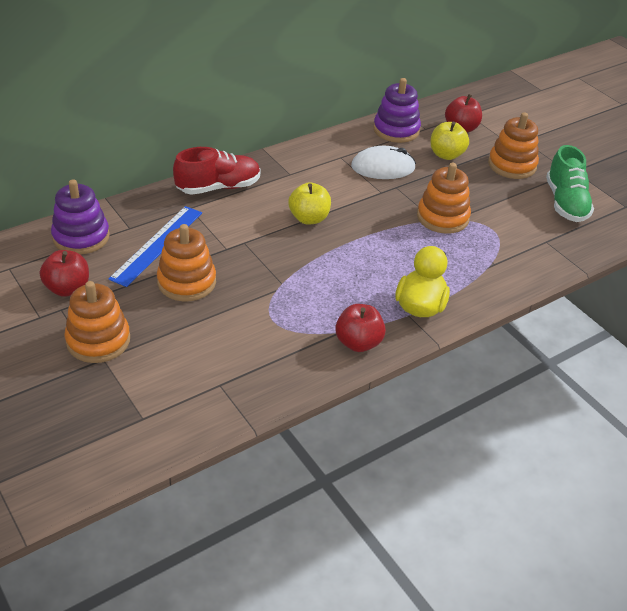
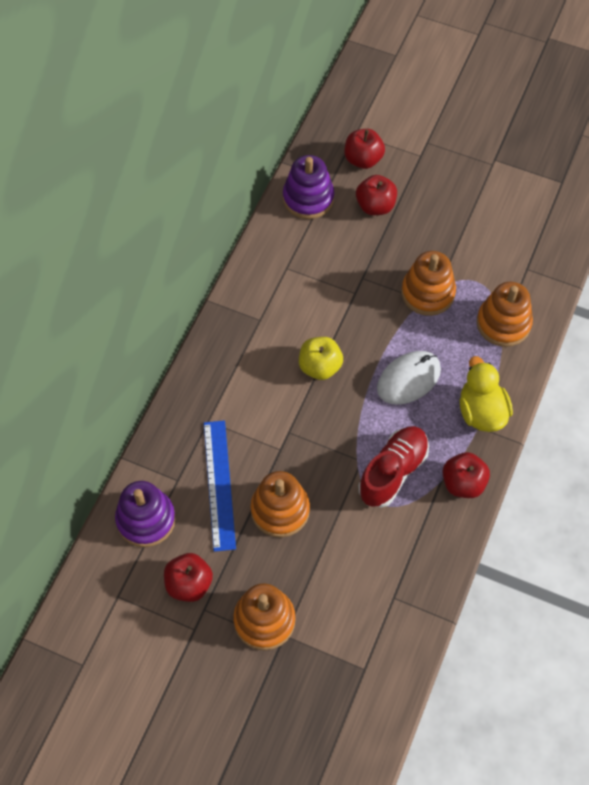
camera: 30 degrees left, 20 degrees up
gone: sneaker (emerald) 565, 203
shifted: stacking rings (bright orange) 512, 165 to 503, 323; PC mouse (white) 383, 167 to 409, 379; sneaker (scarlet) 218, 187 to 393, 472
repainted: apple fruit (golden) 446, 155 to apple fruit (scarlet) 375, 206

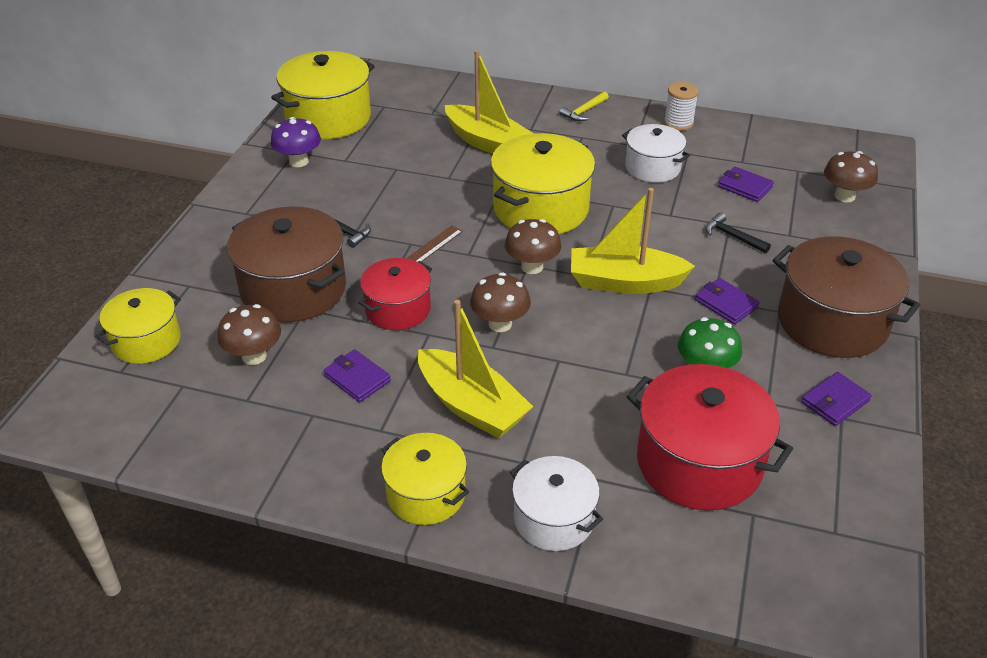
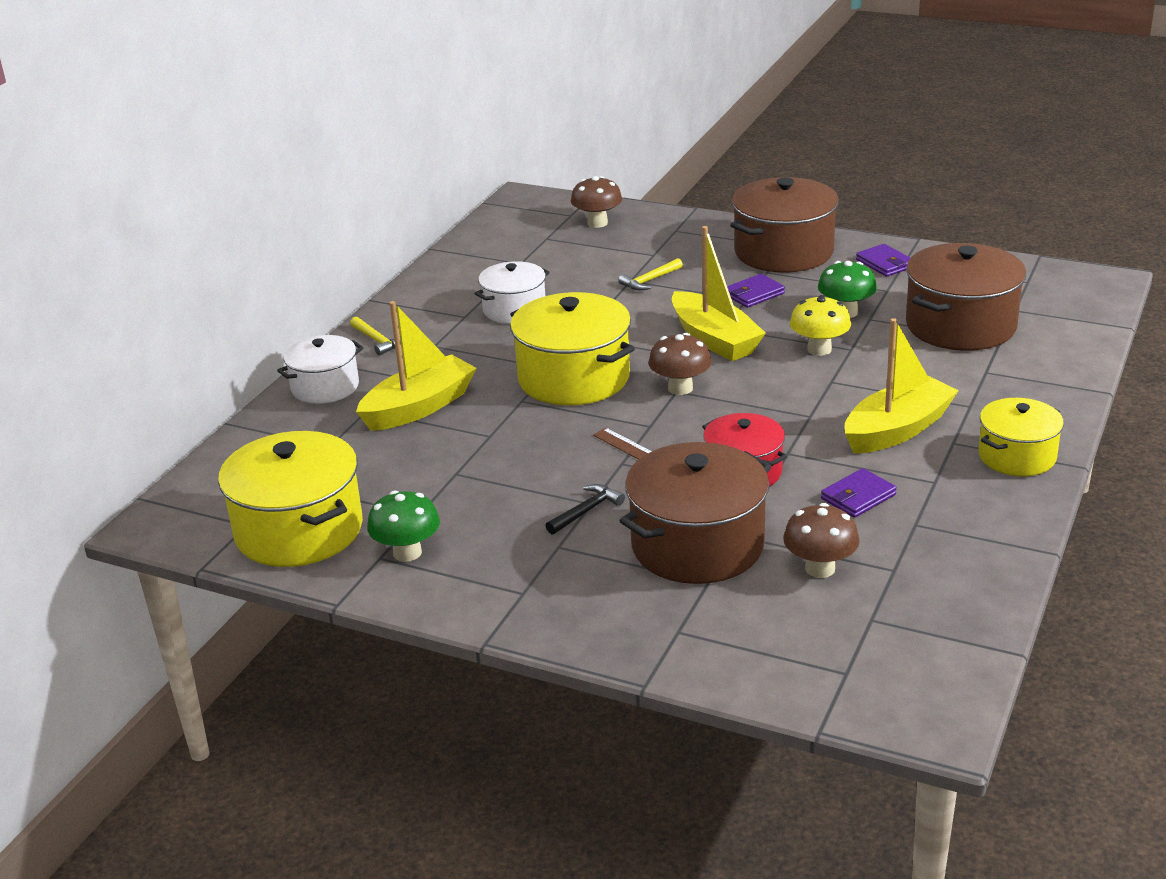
camera: 80 degrees left, 10 degrees down
gone: bobbin (white) 678, 123; wallet (royal purple) 745, 187; fungus (russet) 500, 324; cooking pot (golden) 146, 341
new: fungus (golden) 819, 349
shifted: cooking pot (white) 554, 519 to 325, 387
repainted: fungus (royal purple) 299, 161 to fungus (emerald) 407, 552; hammer (jet-black) 732, 236 to hammer (golden) 650, 280; cooking pot (scarlet) 699, 462 to cooking pot (russet) 960, 326
rotated: boat (golden) 624, 282 = 714, 340 45 degrees counterclockwise

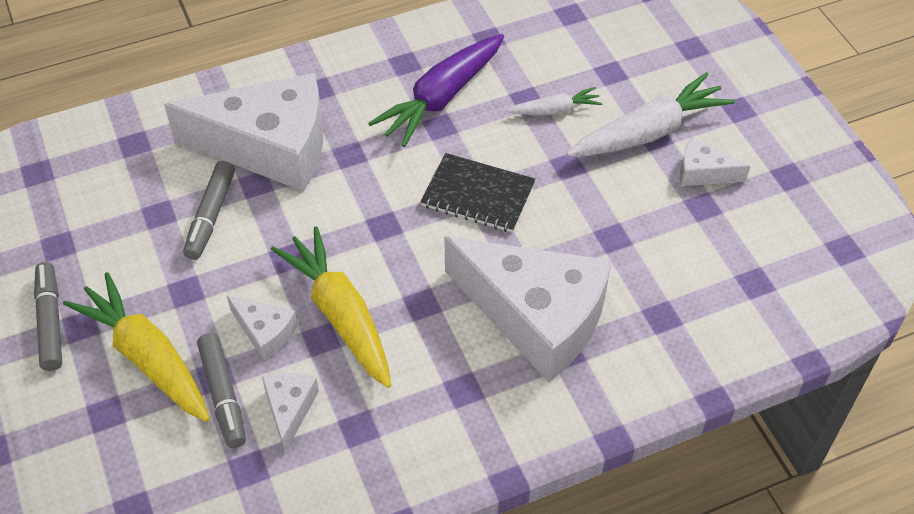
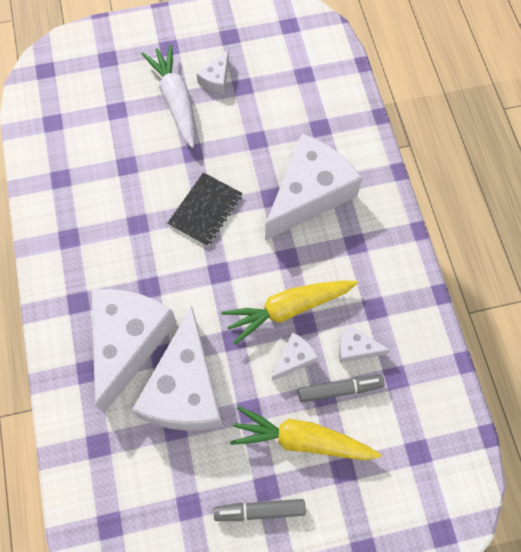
camera: 80 degrees left, 15 degrees up
gone: carrot (royal purple) 441, 98; carrot (white) 555, 110
swapped: marker (gray) 211, 216 to cheese (white) 185, 389
rotated: carrot (golden) 147, 357 = 302, 440 45 degrees clockwise

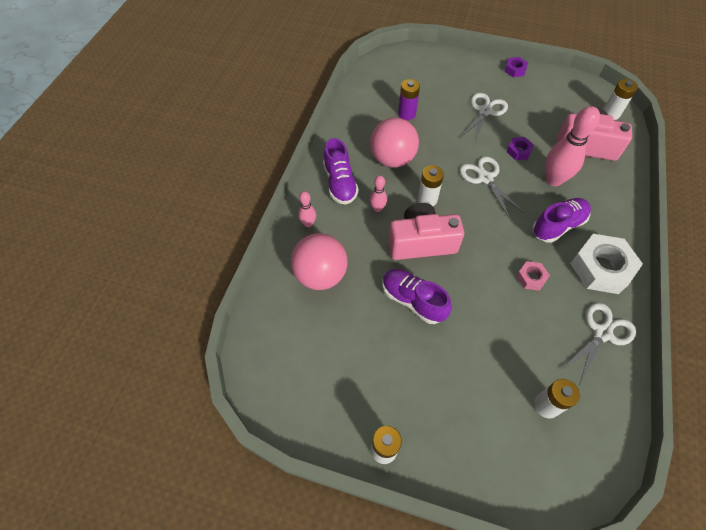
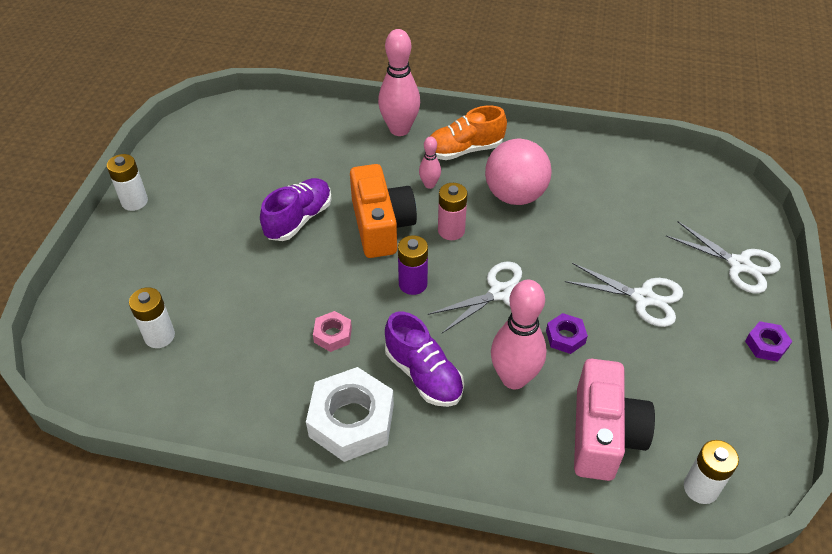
camera: 85 degrees right, 10 degrees down
gone: play ball (pink) 320, 275
shifted: battery (royal purple) 407, 114 to 413, 284; pair of scissors (white) 602, 333 to 739, 264
repainted: sneaker (royal purple) 340, 183 to sneaker (bright orange) 464, 150; battery (white) 427, 199 to battery (pink) 451, 230; photo camera (pink) 421, 242 to photo camera (bright orange) 381, 226
scaled: bowling pin (pink) 308, 223 = 399, 129 x1.98

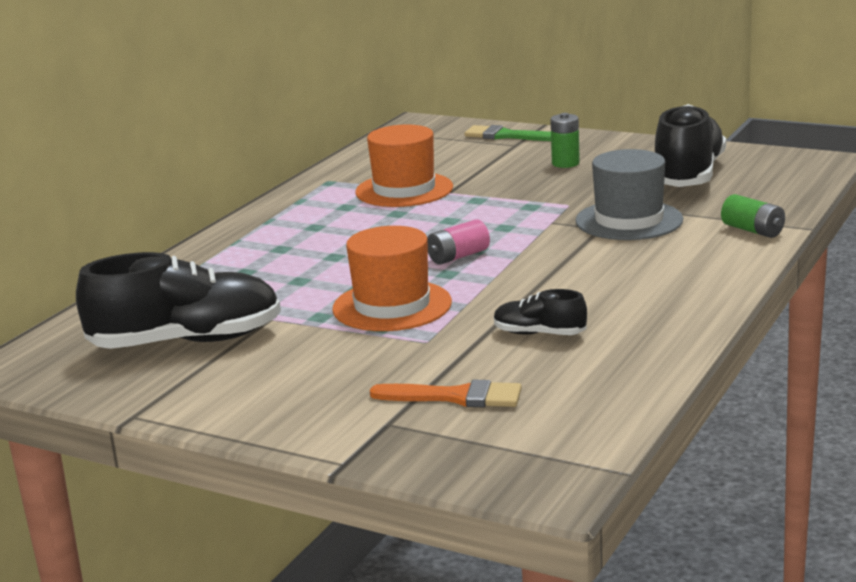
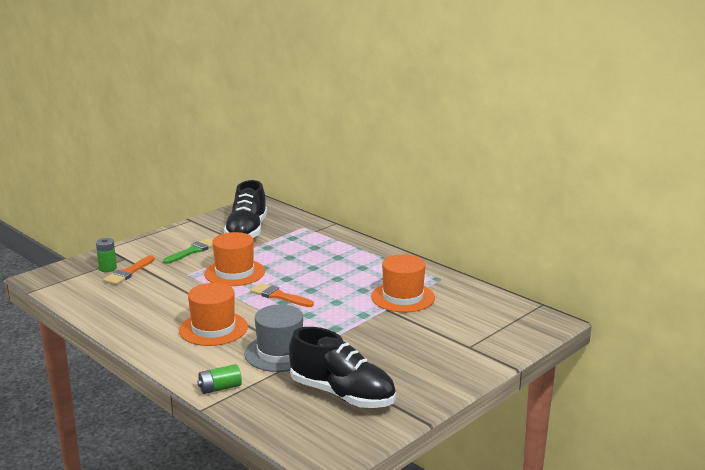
camera: 105 degrees right, 0 degrees up
gone: sneaker (jet-black) 539, 334
new: tall hat (bright orange) 213, 328
shifted: battery (emerald) 565, 163 to 108, 268; brush (emerald) 506, 136 to 192, 251
swapped: battery (pink) 458, 256 to brush (bright orange) 278, 296

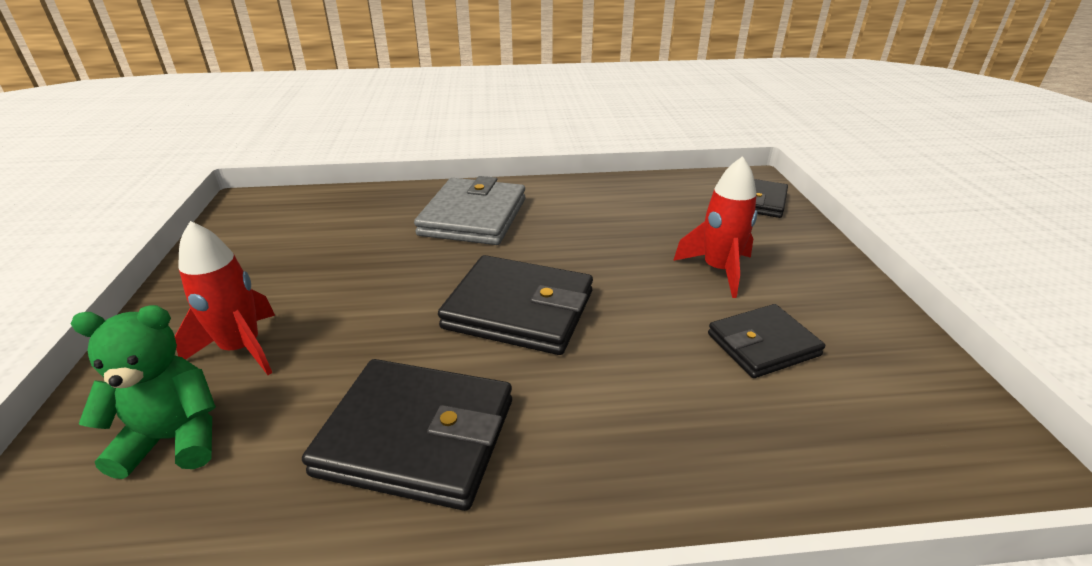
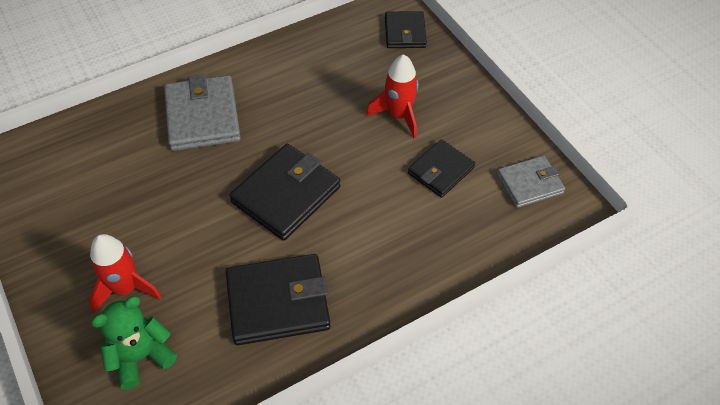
camera: 25 degrees left, 20 degrees up
new: wallet (gray) 529, 184
rotated: wallet (jet-black) 519, 310 = 286, 194 45 degrees counterclockwise

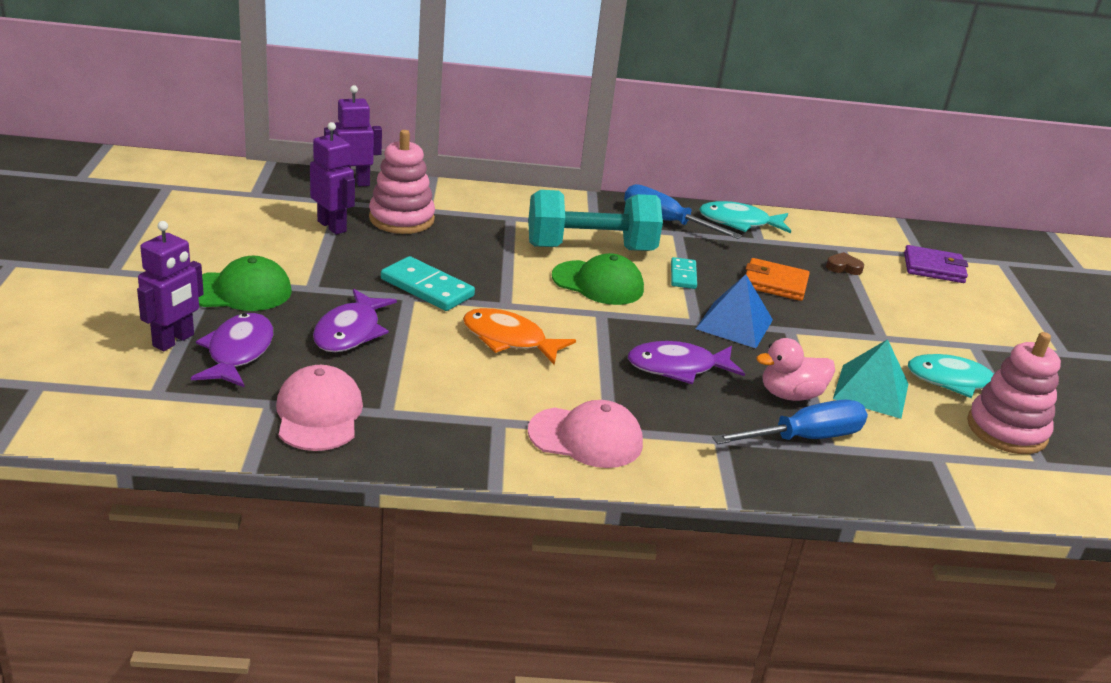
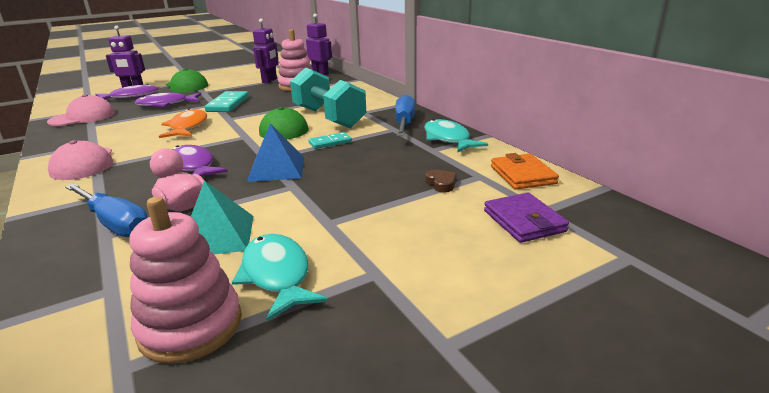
camera: 65 degrees right, 5 degrees down
shifted: wallet (bright orange) 775, 283 to 522, 175

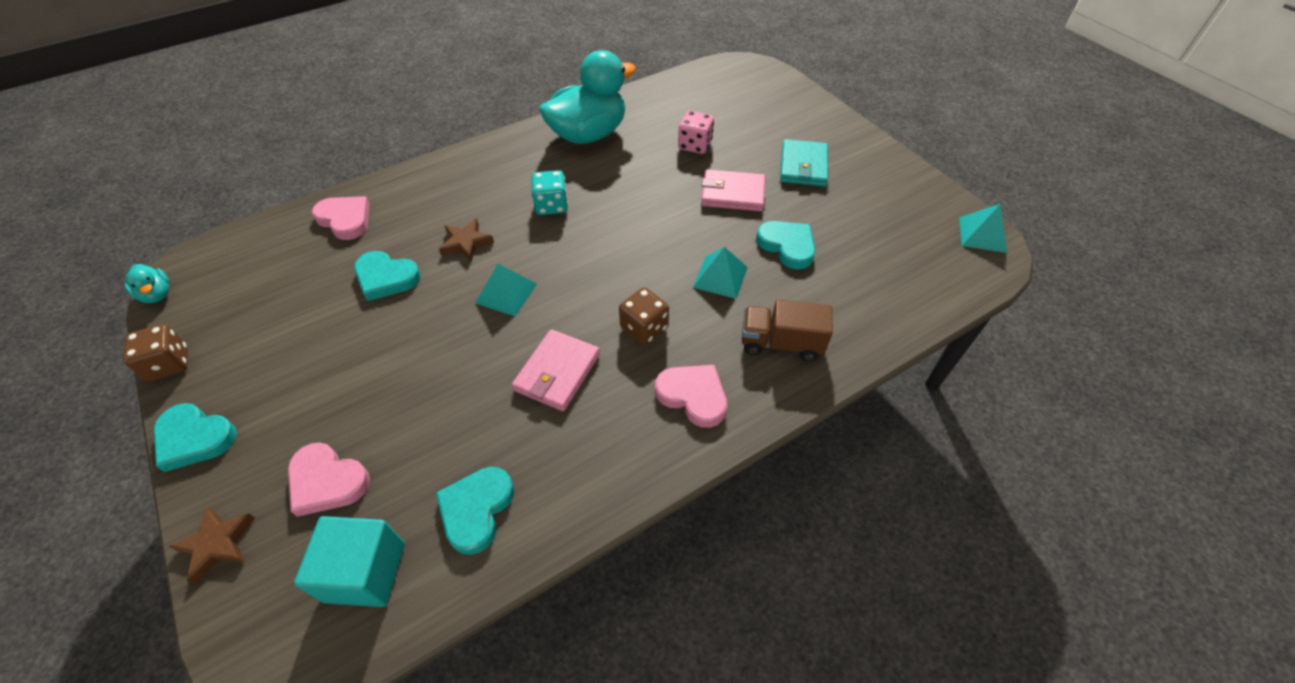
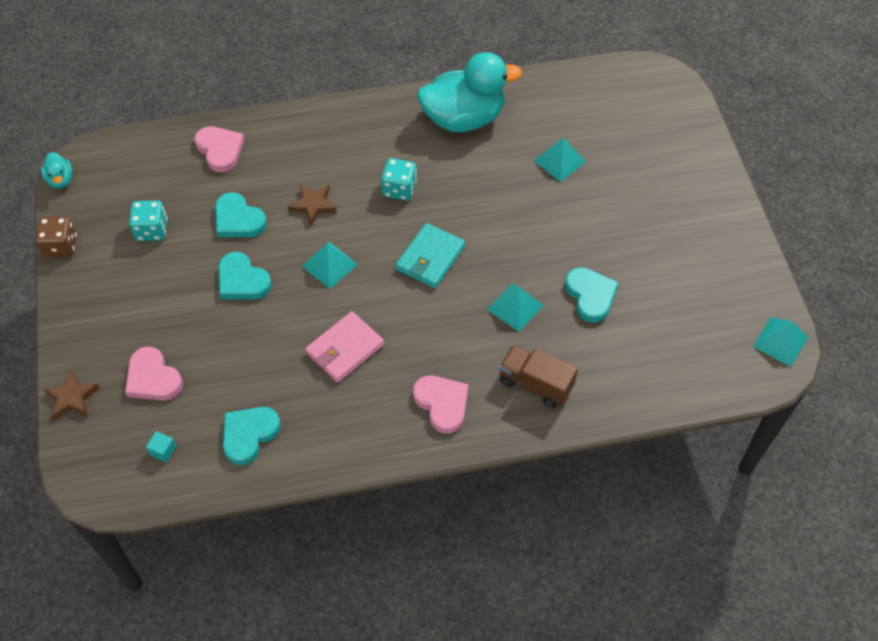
camera: 20 degrees right, 5 degrees up
gone: wallet (pink) 732, 194; game die (russet) 644, 328
new: game die (aqua) 152, 230
shifted: wallet (aqua) 803, 166 to 430, 258; love heart (aqua) 194, 438 to 242, 280
swapped: game die (pink) 695, 145 to pyramid shape (aqua) 559, 161
scaled: cube (aqua) 365, 572 = 163, 451 x0.43

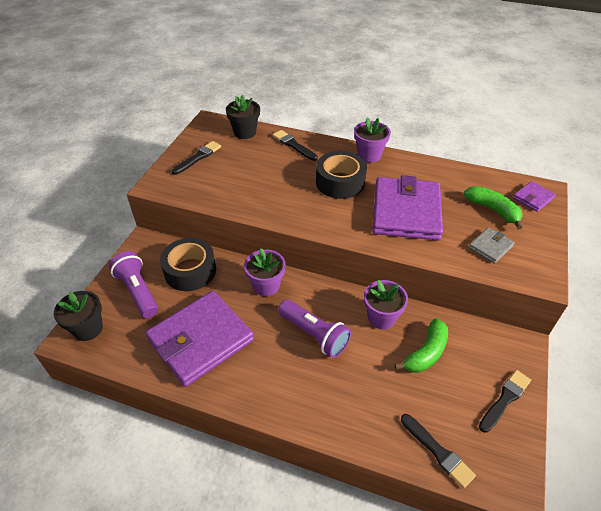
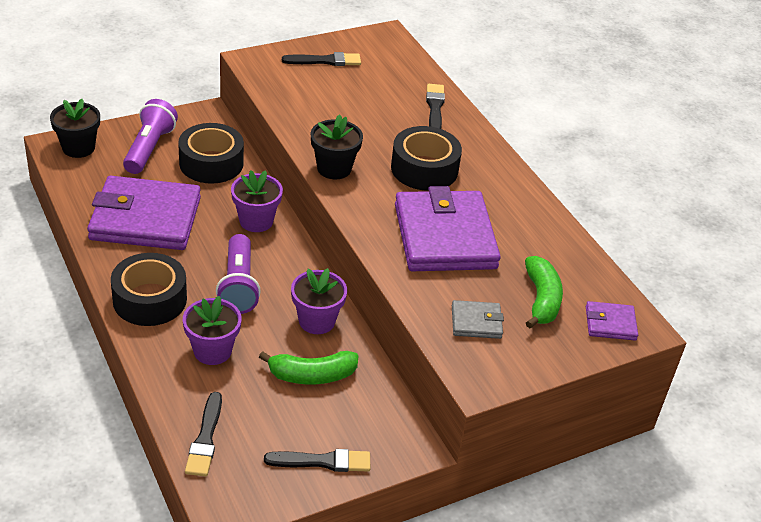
camera: 40 degrees right, 5 degrees down
new: roll of tape (jet-black) 150, 299
shifted: potted plant (jet-black) 245, 132 to 334, 168; potted plant (royal purple) 369, 155 to 212, 351
rotated: wallet (royal purple) 406, 212 = 445, 236 60 degrees counterclockwise

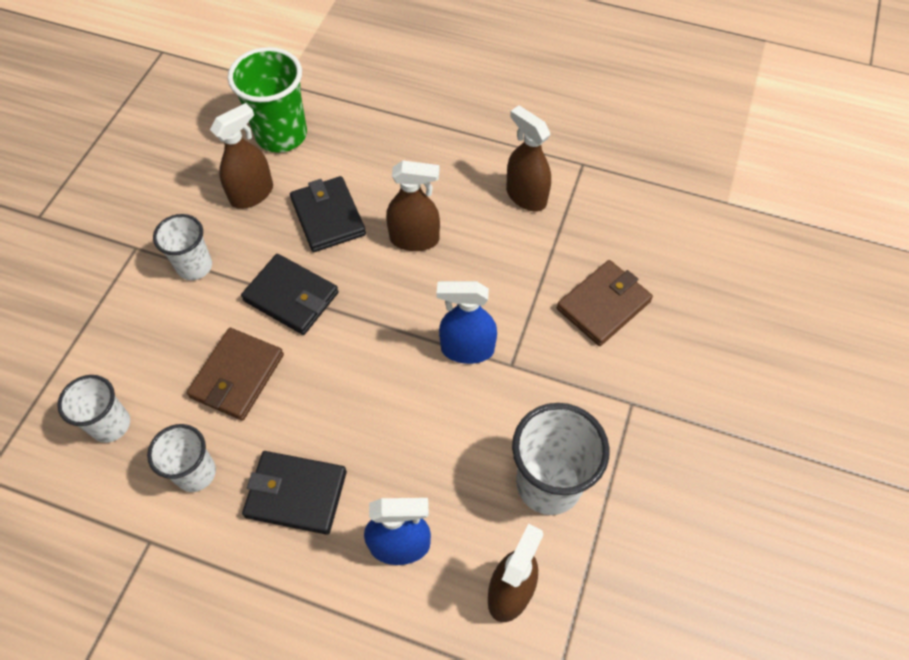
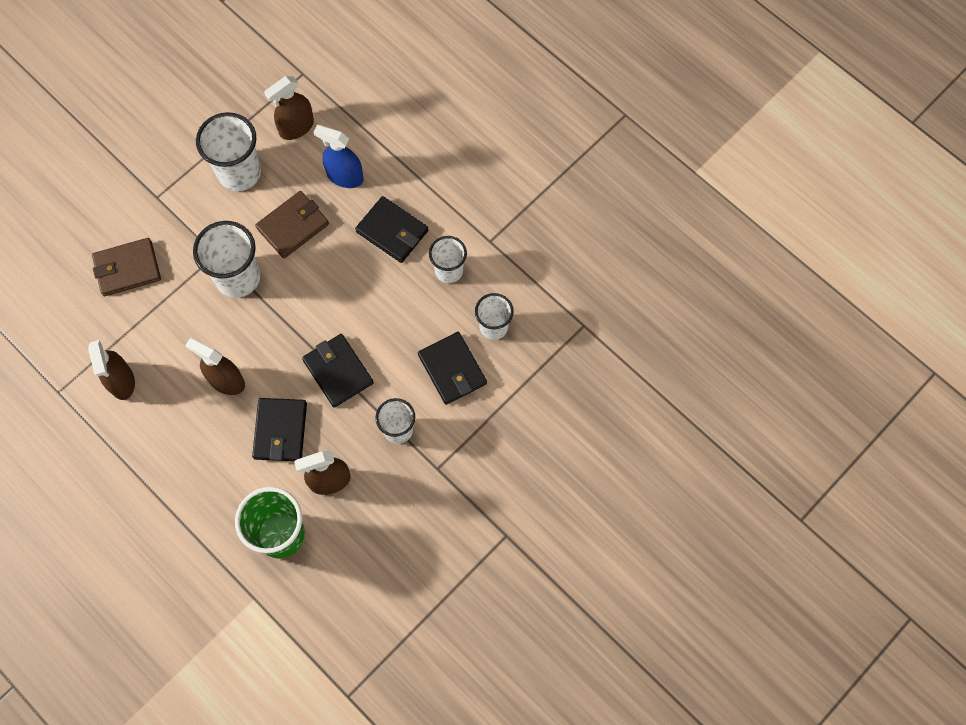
camera: 155 degrees left, 10 degrees up
new: wallet (jet-black) 452, 369
shifted: wallet (russet) 237, 376 to 293, 226
swapped: sprayer (royal blue) 467, 349 to cup (white) 238, 278

